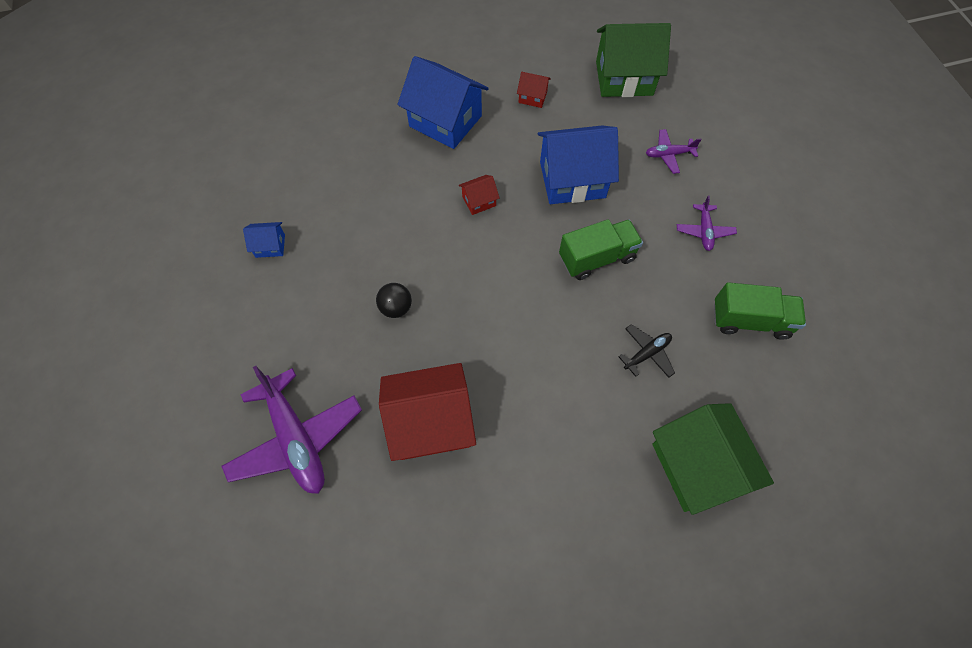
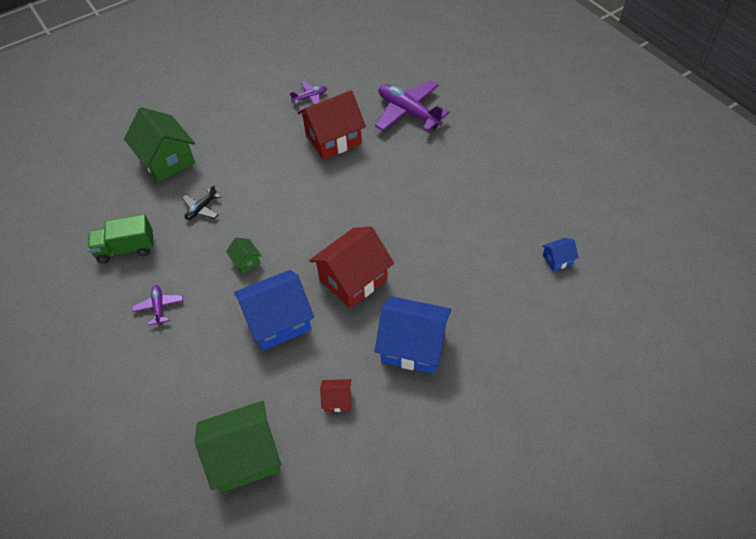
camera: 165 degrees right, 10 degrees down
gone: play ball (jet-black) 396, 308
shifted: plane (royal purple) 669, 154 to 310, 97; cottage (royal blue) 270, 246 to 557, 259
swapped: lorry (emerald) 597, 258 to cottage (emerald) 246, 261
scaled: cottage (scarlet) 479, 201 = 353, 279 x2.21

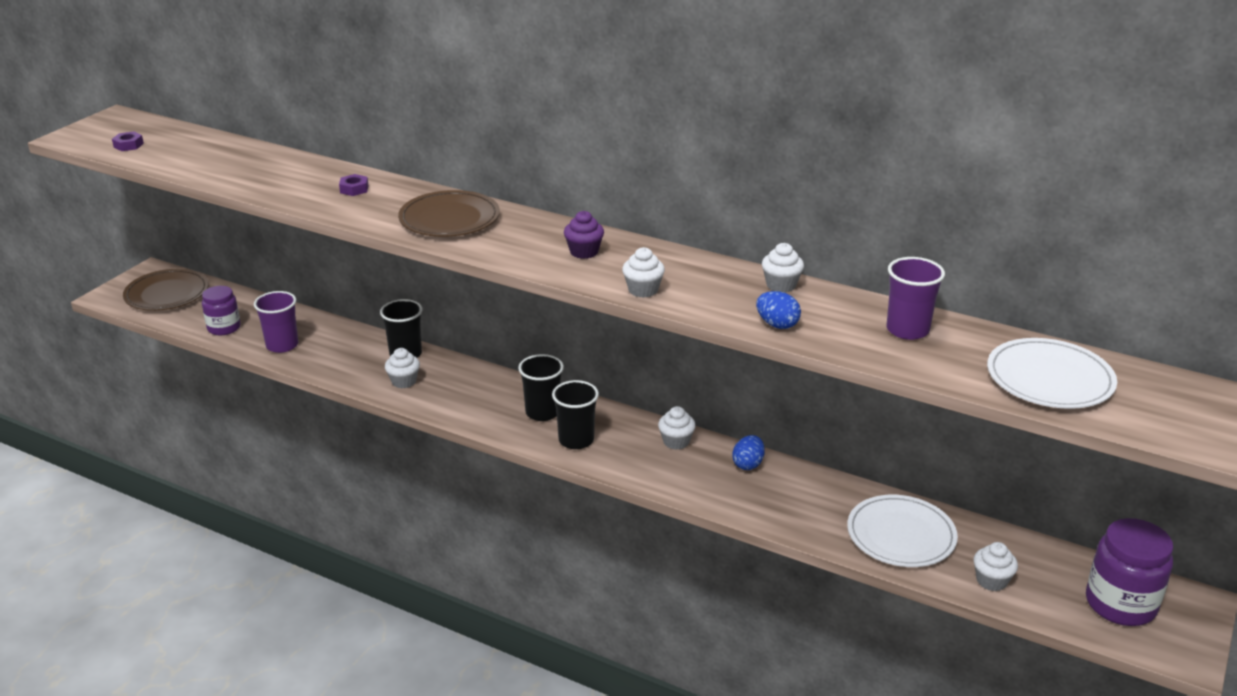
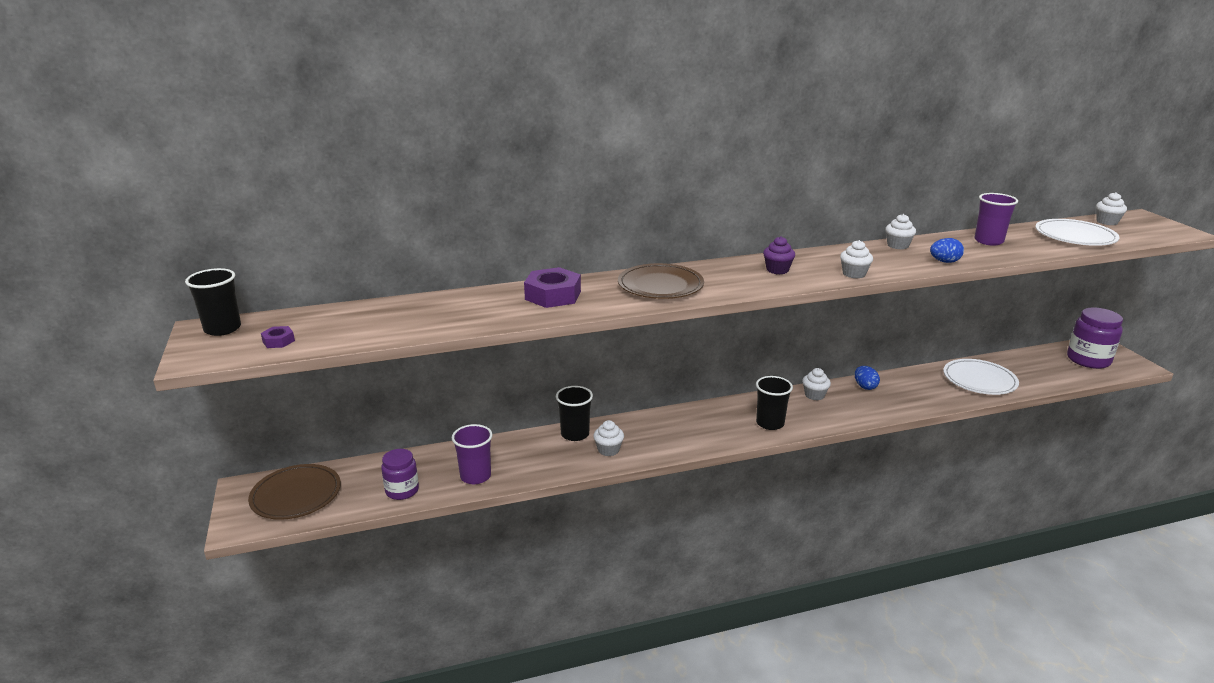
camera: 45 degrees left, 5 degrees down
shifted: cup (jet-black) 542, 412 to 222, 329; muffin (white) 991, 581 to 1107, 222
scaled: hex nut (royal purple) 354, 189 = 553, 295 x2.07

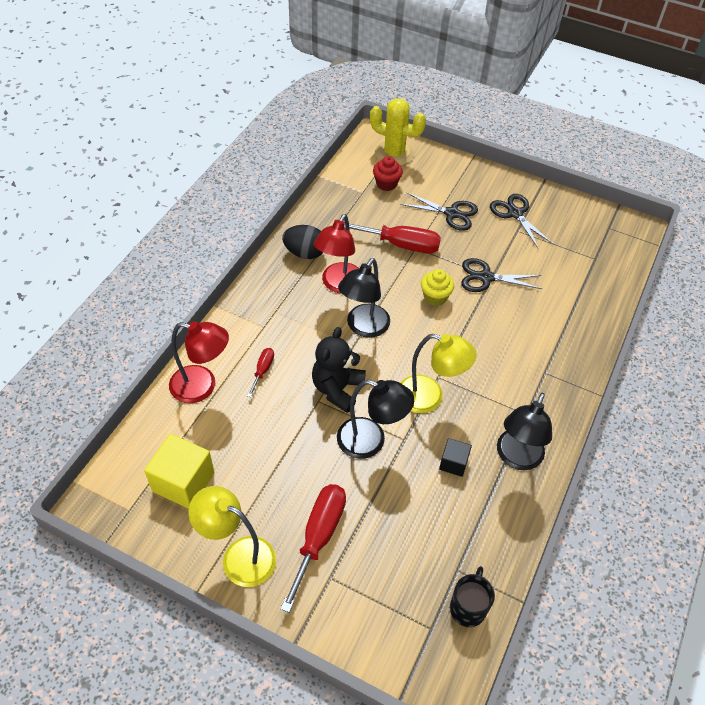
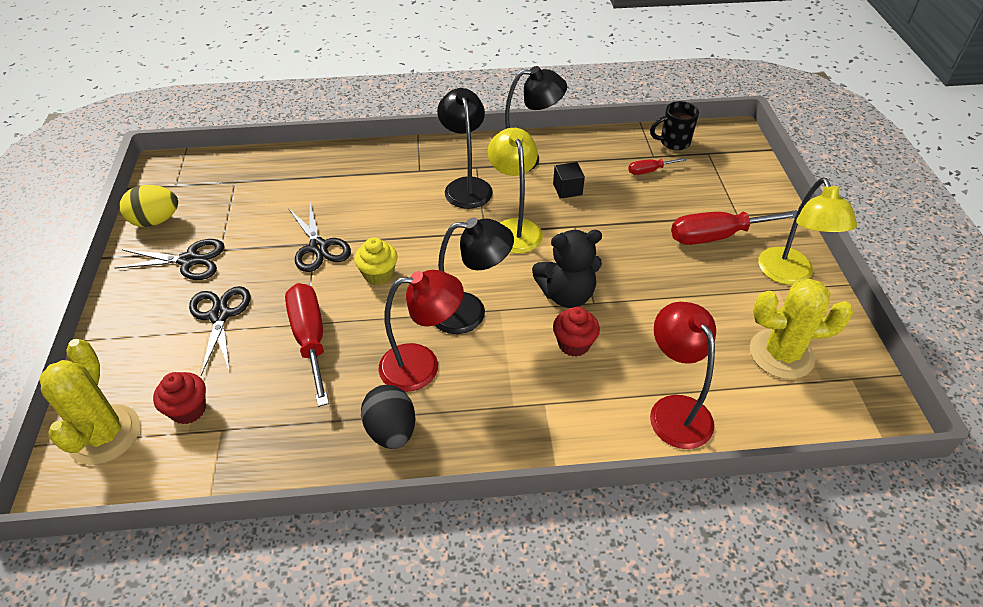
camera: 120 degrees left, 5 degrees down
new: egg shape (golden) 156, 221; muffin (scarlet) 574, 344
shifted: hand screwdriver (scarlet) 263, 370 to 649, 171; lamp (jet-black) 371, 441 to 466, 186
swapped: cube (golden) 183, 482 to saguaro cactus (golden) 781, 354
rotated: pair of scissors (jet-black) 515, 214 = 189, 260 120 degrees counterclockwise

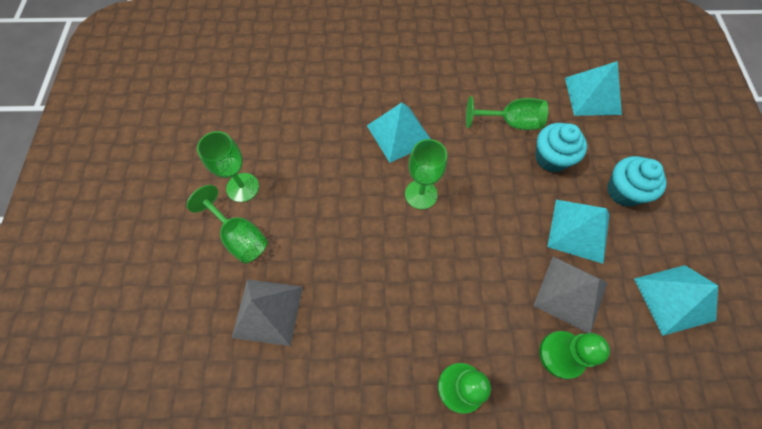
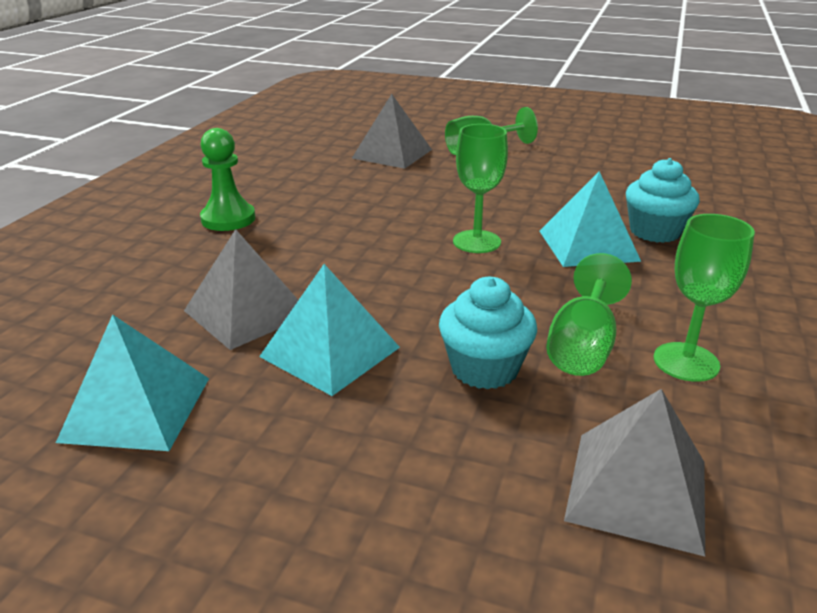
camera: 110 degrees right, 35 degrees down
gone: game pawn (emerald) 561, 354
shifted: goblet (emerald) 242, 187 to 686, 362; muffin (aqua) 623, 191 to 655, 231
repainted: pyramid shape (aqua) 592, 95 to pyramid shape (gray) 637, 490

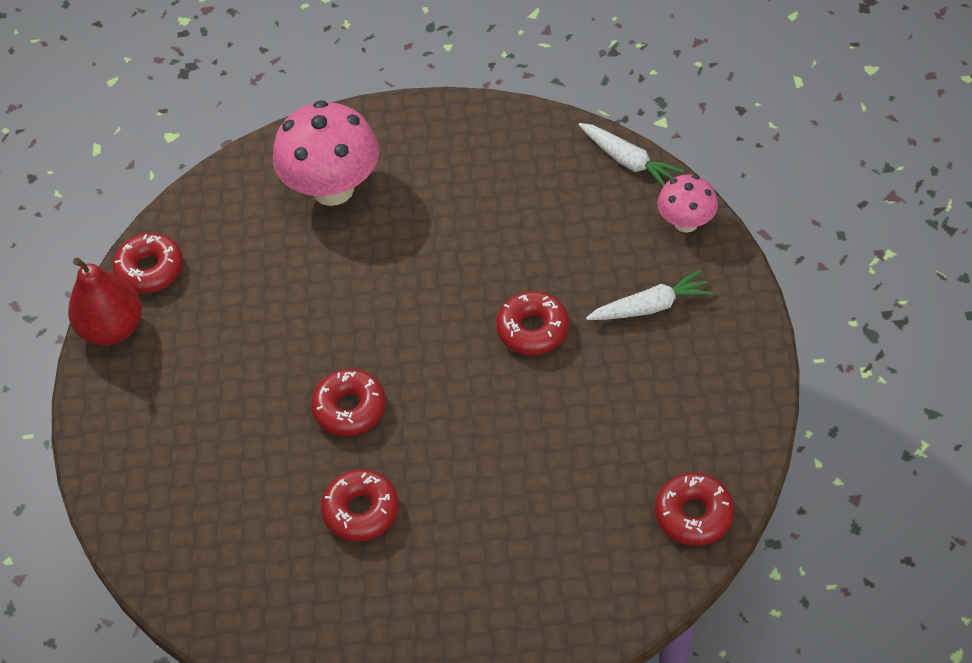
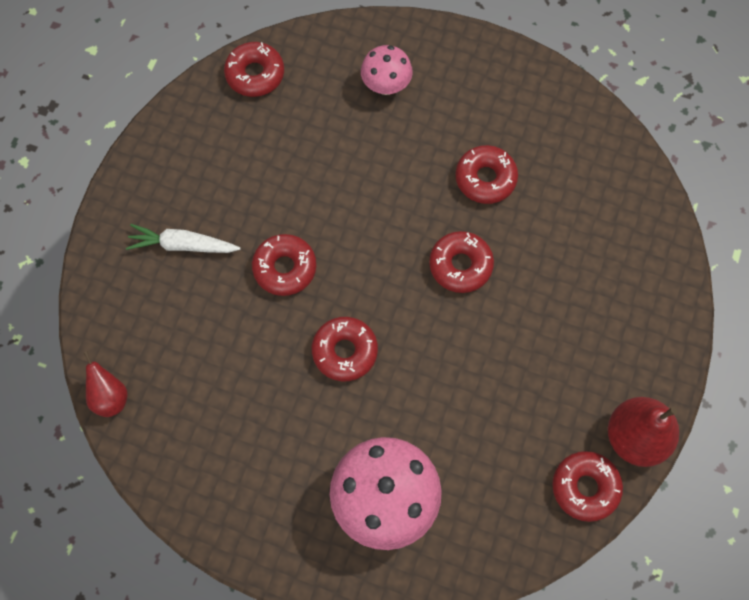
camera: 160 degrees left, 15 degrees up
new: doughnut (scarlet) 345, 351
shifted: fungus (pink) 686, 222 to 386, 85
swapped: carrot (white) 628, 161 to pear fruit (scarlet) 110, 397

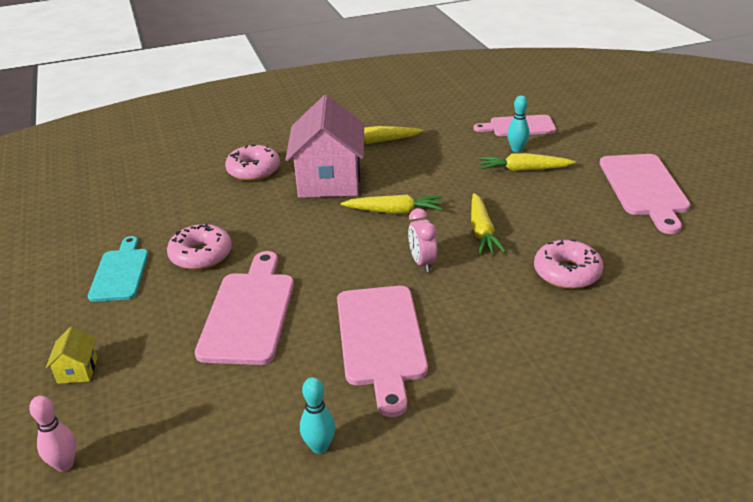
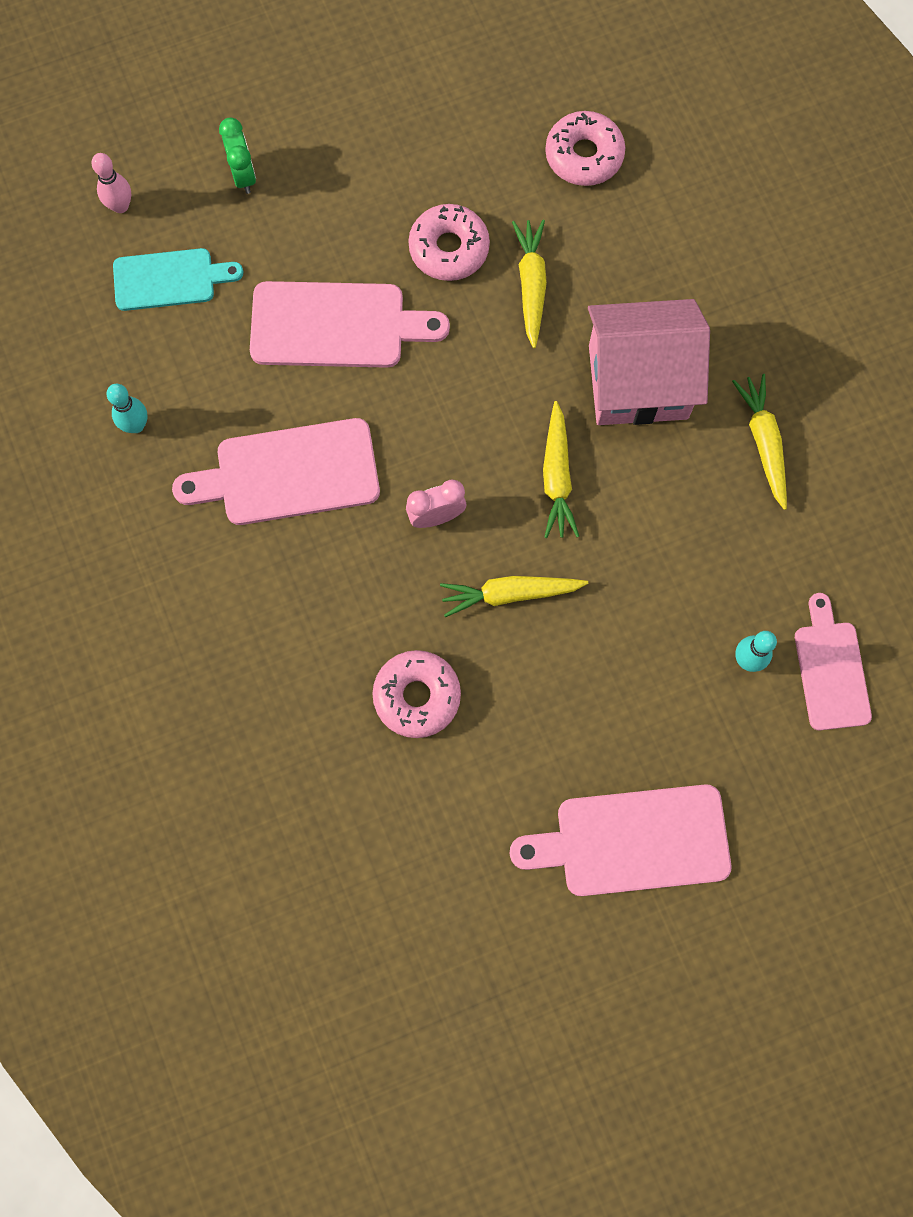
camera: 85 degrees right, 40 degrees up
shifted: doughnut (pink) 253, 170 to 584, 155; carrot (golden) 523, 170 to 531, 285; cutting board (aqua) 120, 272 to 169, 279
swapped: cottage (golden) 77, 370 to alarm clock (emerald) 243, 175

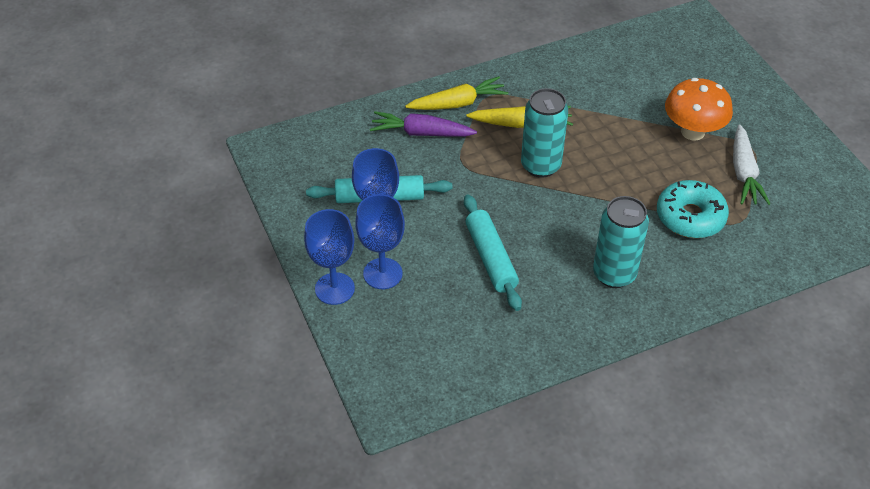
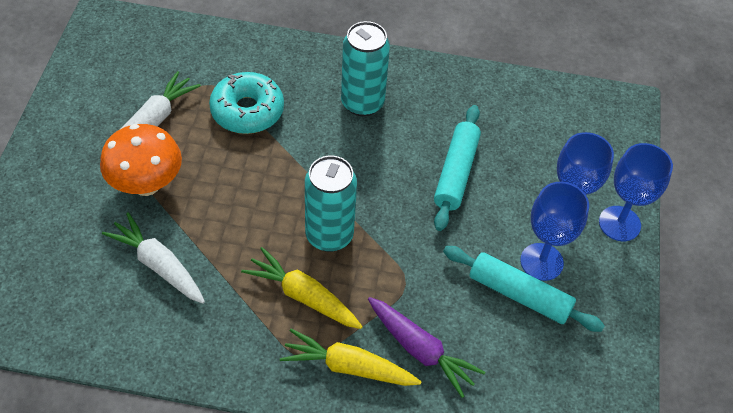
camera: 150 degrees left, 5 degrees up
new: carrot (white) 158, 265

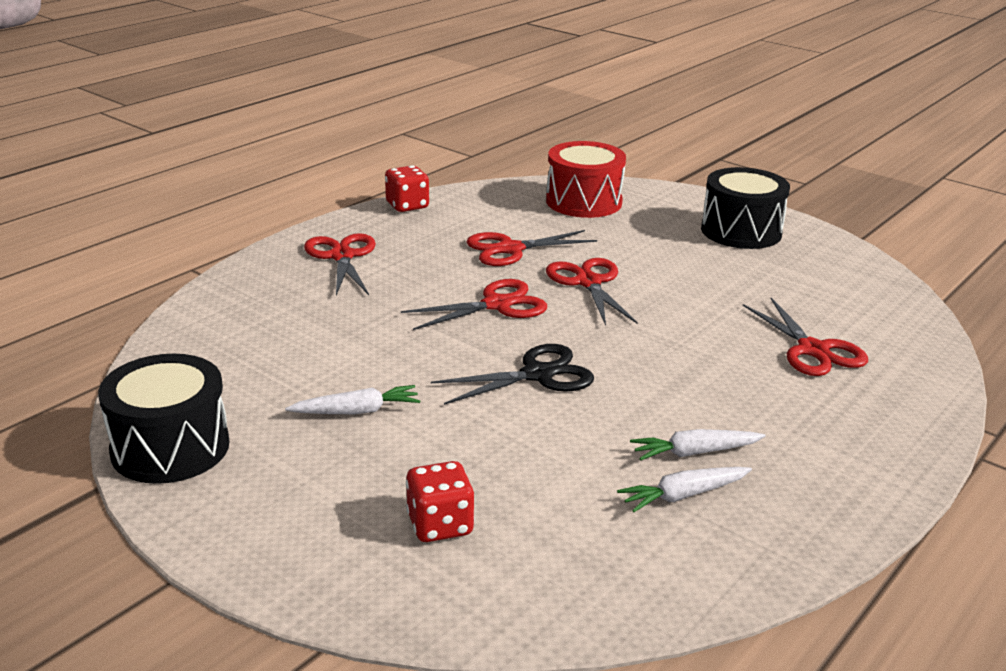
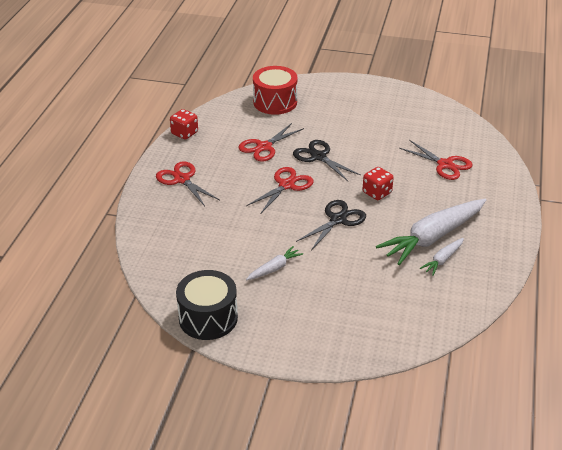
camera: 25 degrees left, 10 degrees up
gone: drum (jet-black) 741, 231
shifted: game die (scarlet) 440, 525 to 377, 193
repainted: pair of scissors (scarlet) 588, 282 to pair of scissors (jet-black) 318, 157
scaled: carrot (white) 695, 452 = 433, 237 x2.14

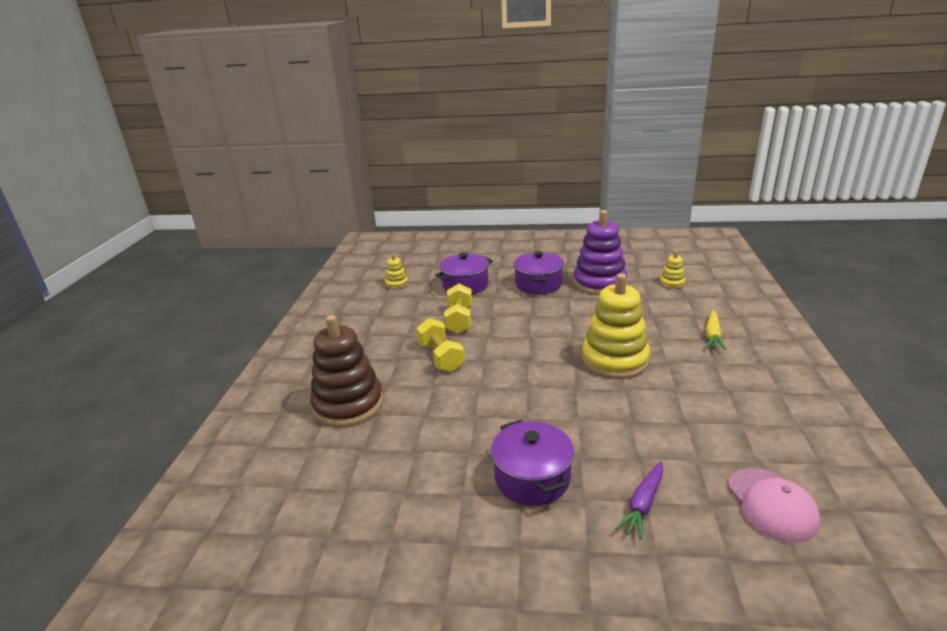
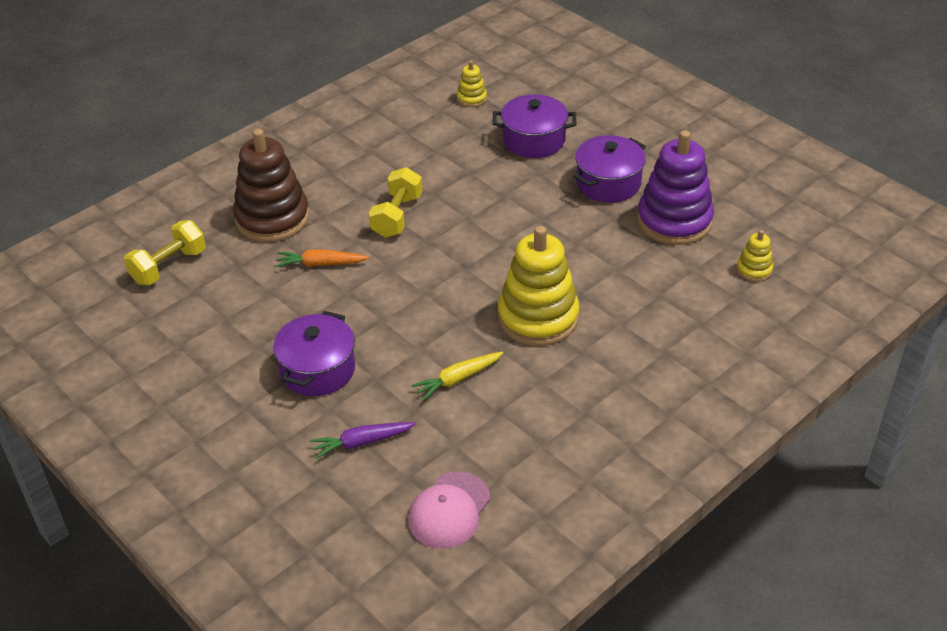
camera: 40 degrees right, 15 degrees up
new: carrot (bright orange) 320, 264
shifted: dumbbell (golden) 459, 320 to 169, 266; carrot (golden) 713, 335 to 457, 379

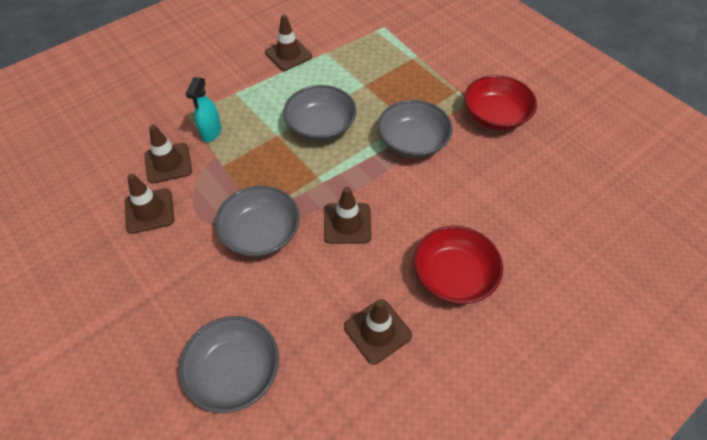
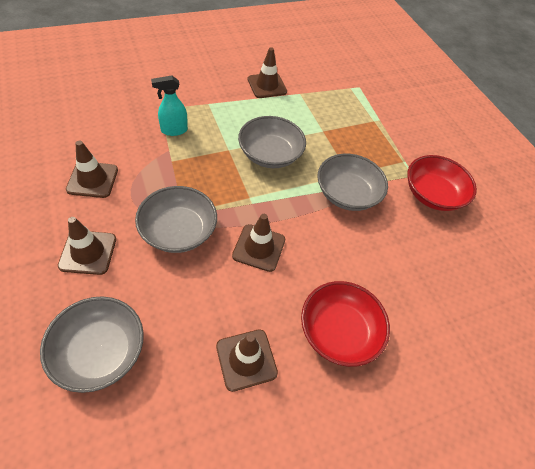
camera: 10 degrees right, 0 degrees up
shifted: road cone (russet) 168, 163 to 88, 252
rotated: sprayer (aqua) 211, 133 = 174, 130 45 degrees clockwise

